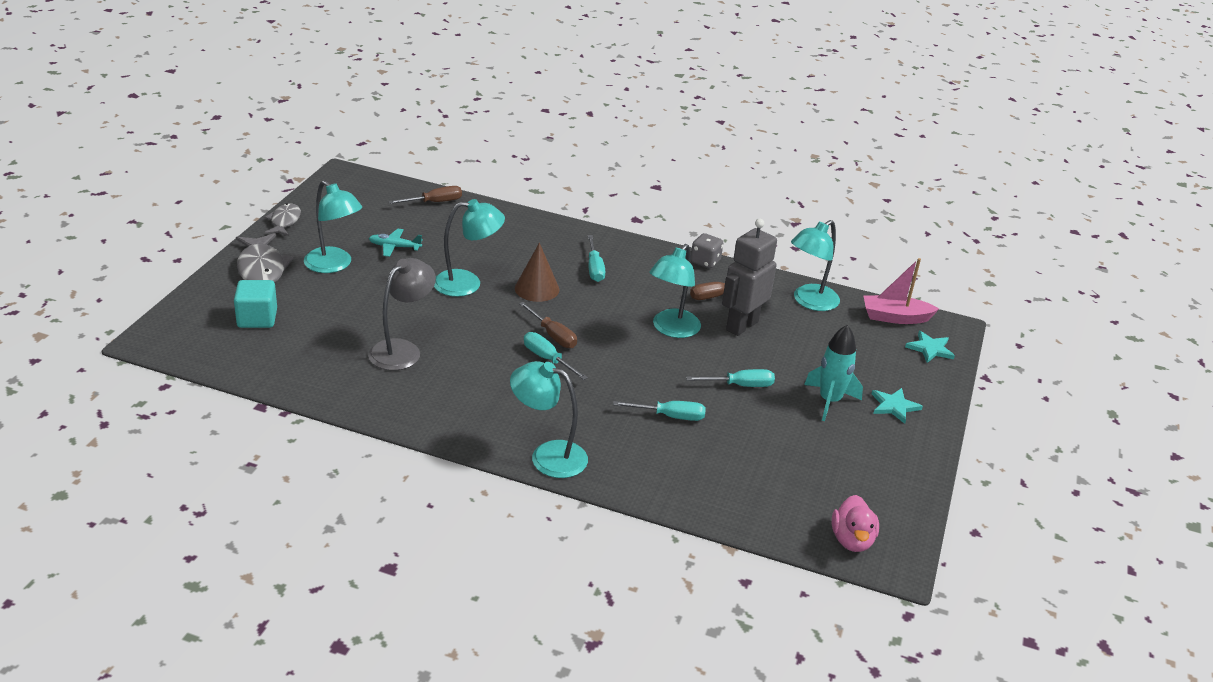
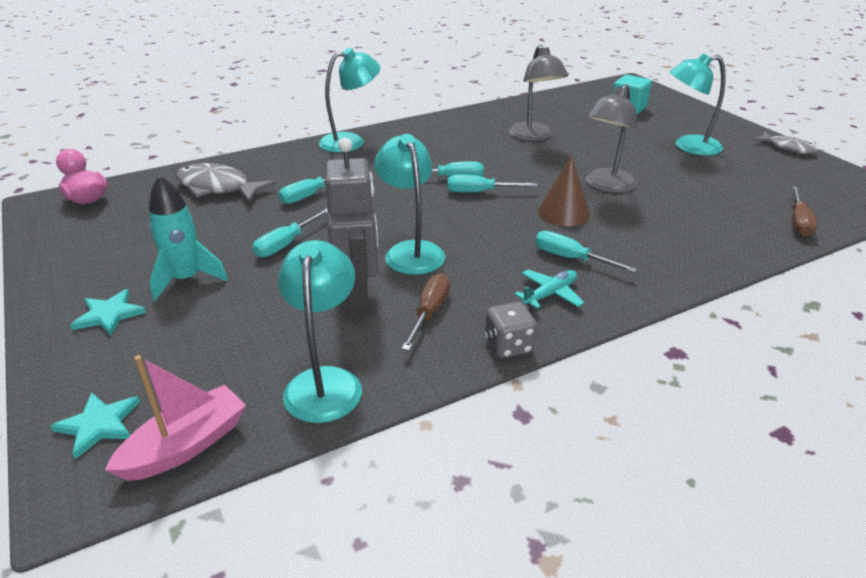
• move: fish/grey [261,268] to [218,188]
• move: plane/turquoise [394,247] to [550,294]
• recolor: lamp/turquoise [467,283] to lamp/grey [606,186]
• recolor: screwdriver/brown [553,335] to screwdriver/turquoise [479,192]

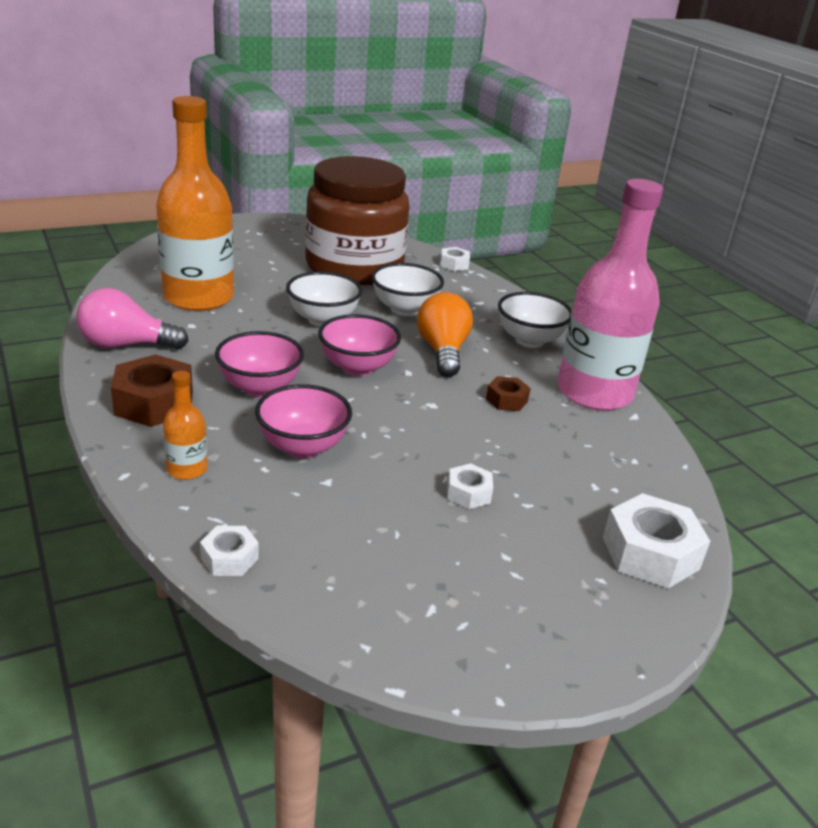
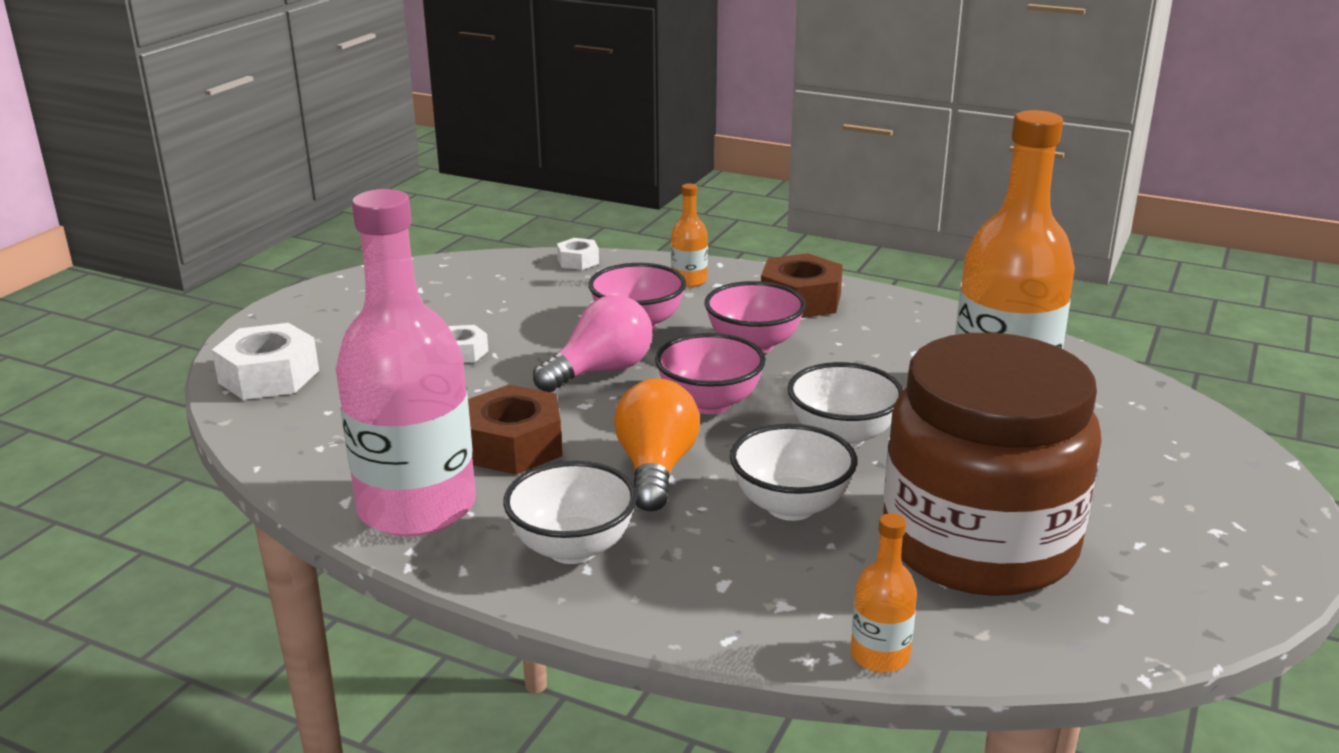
• move: light bulb/pink [126,345] to [601,371]
• replace: nut/white [454,264] to bottle/orange [880,655]
• rotate: light bulb/orange [443,351] = [656,469] 135 degrees counterclockwise
• resize: nut/brown [506,400] = [513,446] x1.85

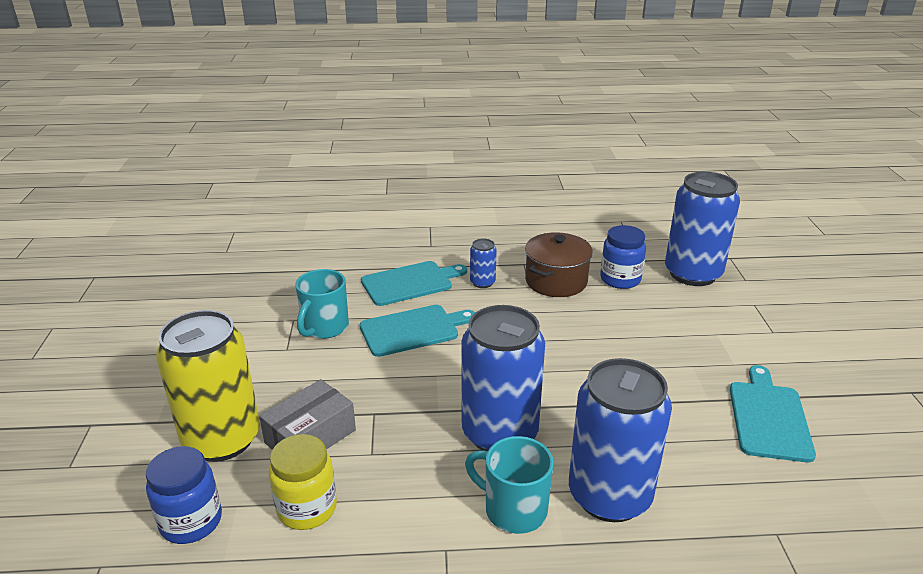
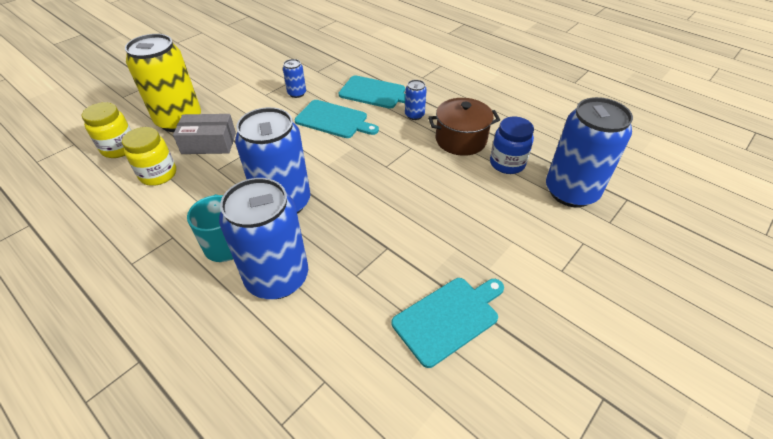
• replace: mug/turquoise [324,327] to can/blue [297,93]
• recolor: jar/blue [191,521] to jar/yellow [119,148]

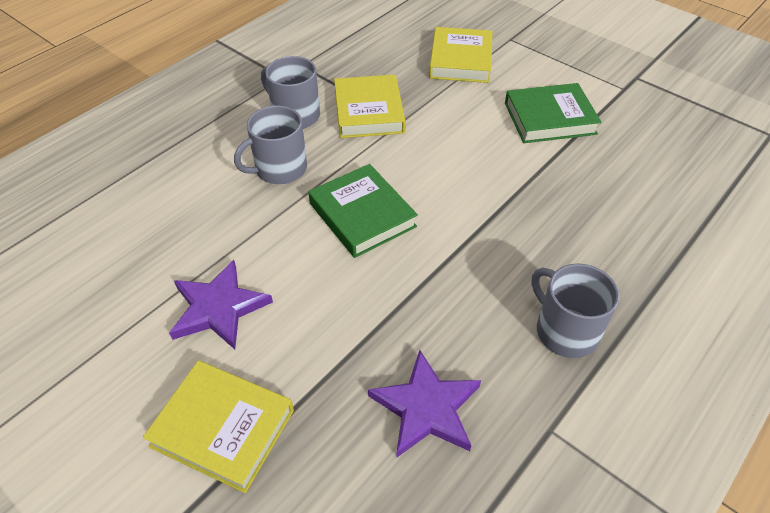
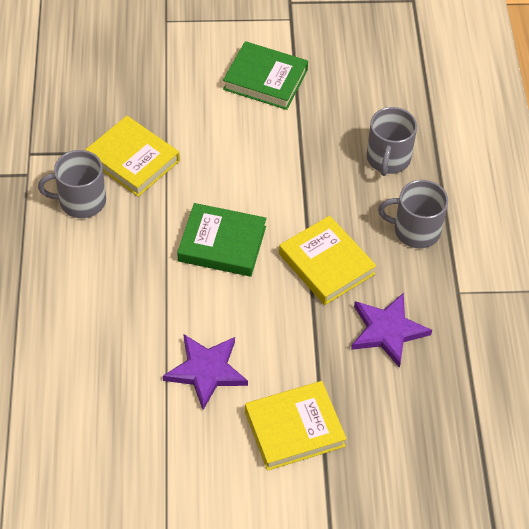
• move: mug/grey [279,169] to [388,159]
• move: book/yellow [460,60] to [326,264]
• rotate: book/green [549,118] = [265,79] 75 degrees clockwise

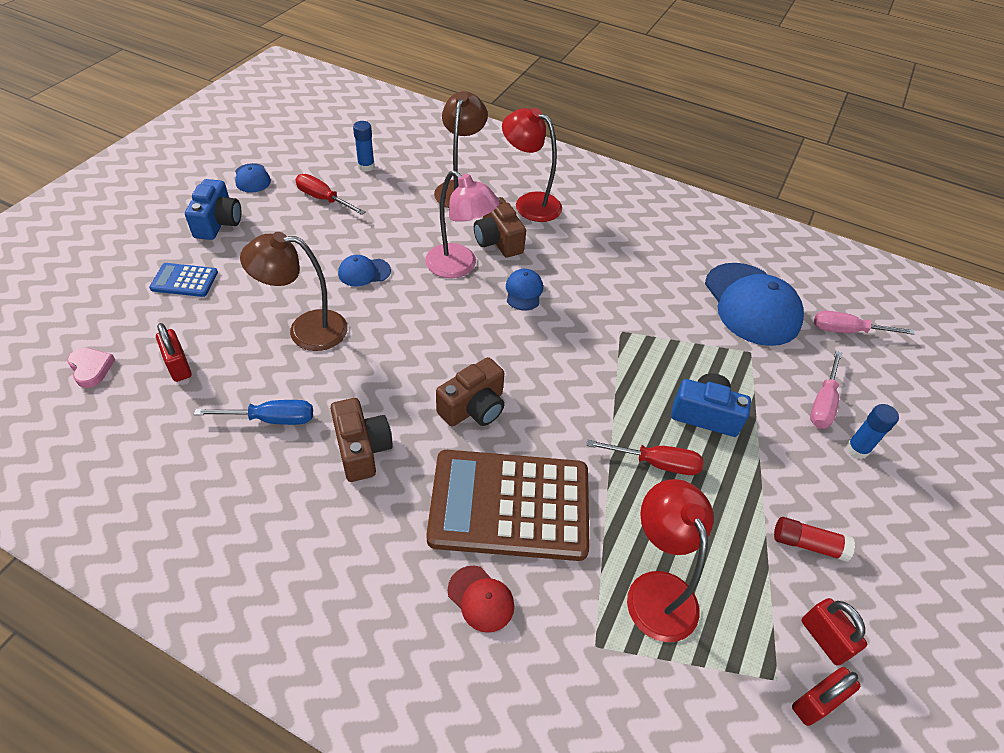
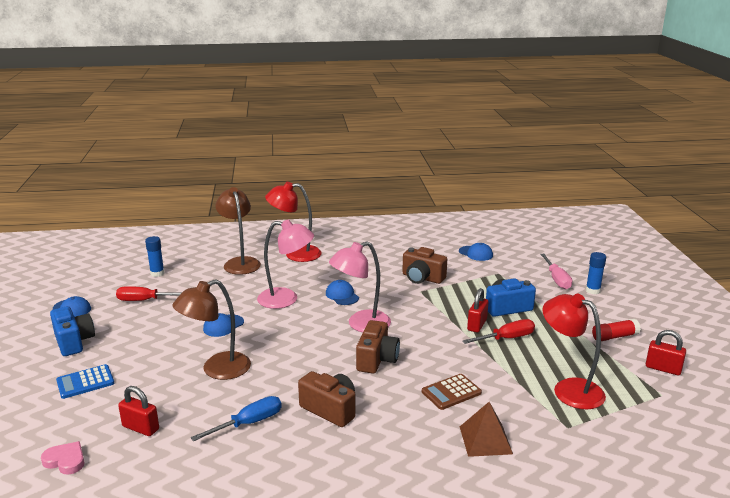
• delete: screwdriver/pink [847,331]
• insert: lamp/pink [361,324]
• move: camera/brown [498,241] to [422,278]
• move: padlock/red [816,702] to [477,325]
• replace: cap/red [481,599] to pyramid/brown [485,440]
• resize: calculator/brown [509,505] = [451,392] x0.45
• resize: cap/blue [751,304] = [476,253] x0.46

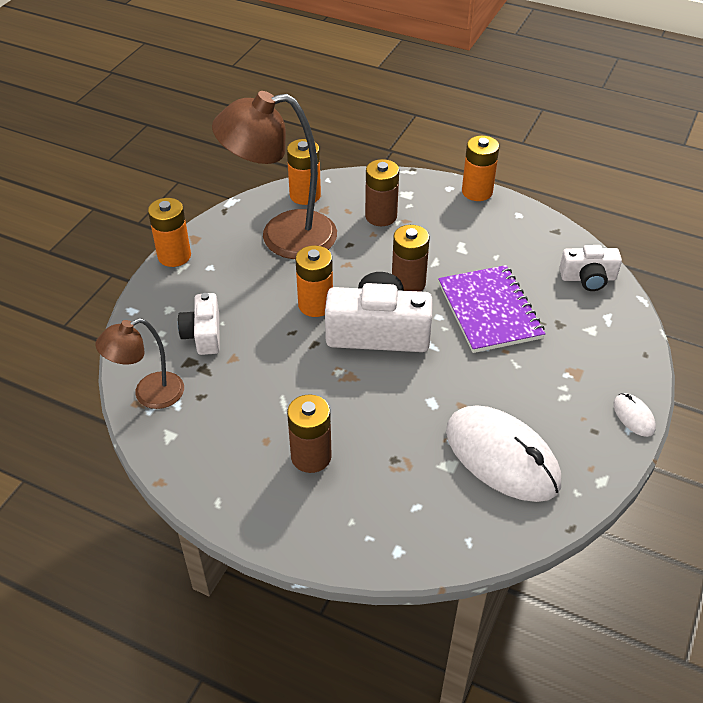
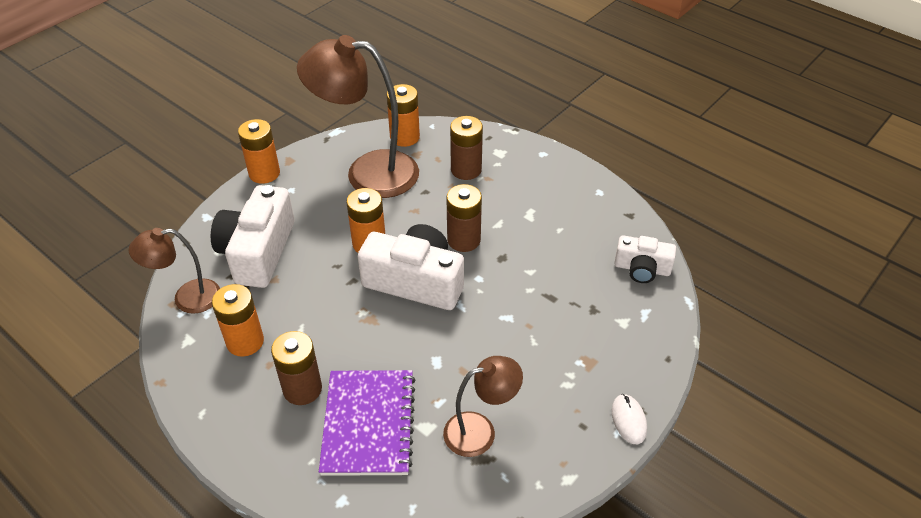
• move: notebook/purple [489,311] to [368,424]
• move: battery/orange [477,192] to [245,341]
• replace: mouse/white [502,457] to lamp/brown [480,431]
• resize: camera/white [203,334] = [258,251] x1.74

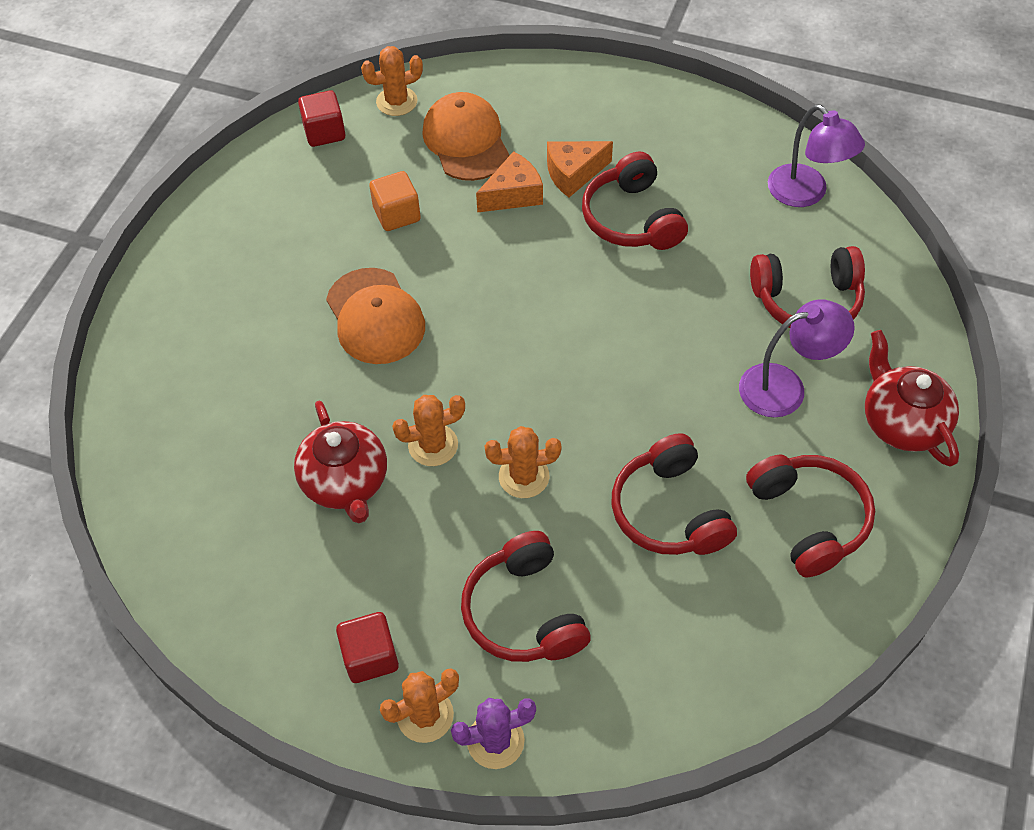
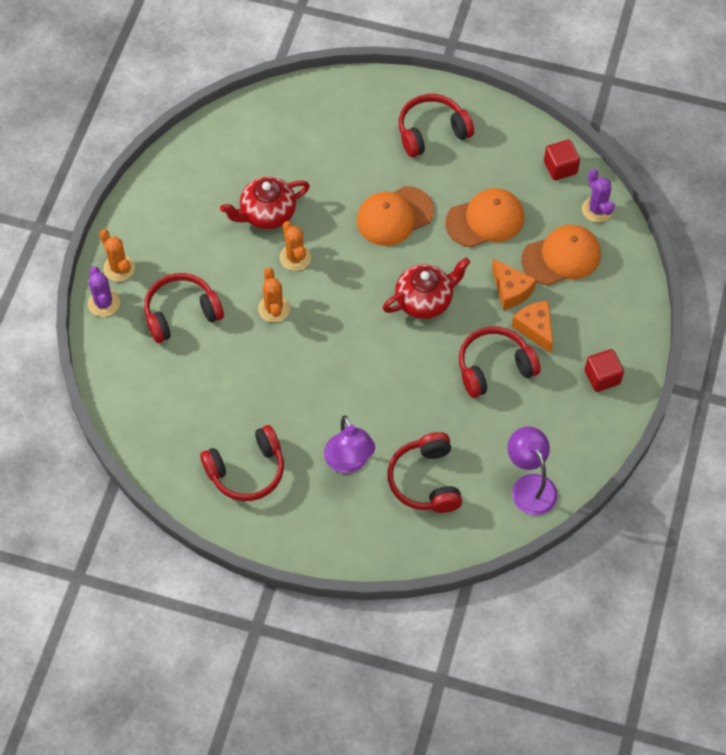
• move: cube/red [370,657] to [602,377]
• move: headphones/red [669,511] to [432,132]
• move: teapot/red [902,422] to [425,300]
• replace: cube/orange [397,214] to cap/orange [485,220]
• recolor: cactus/orange [396,102] to cactus/purple [597,209]
• rotate: lamp/purple [805,194] = [529,486] 105 degrees clockwise

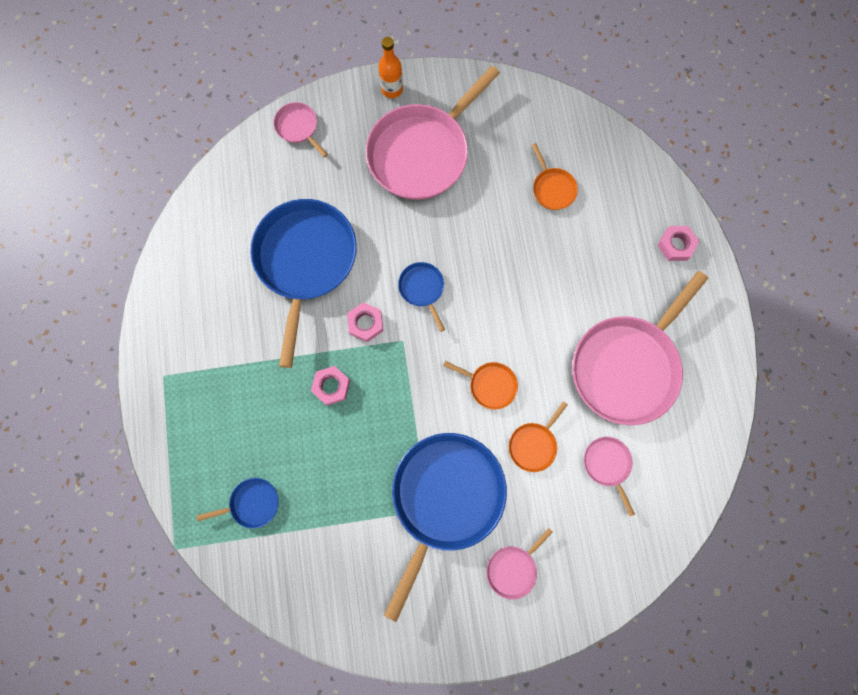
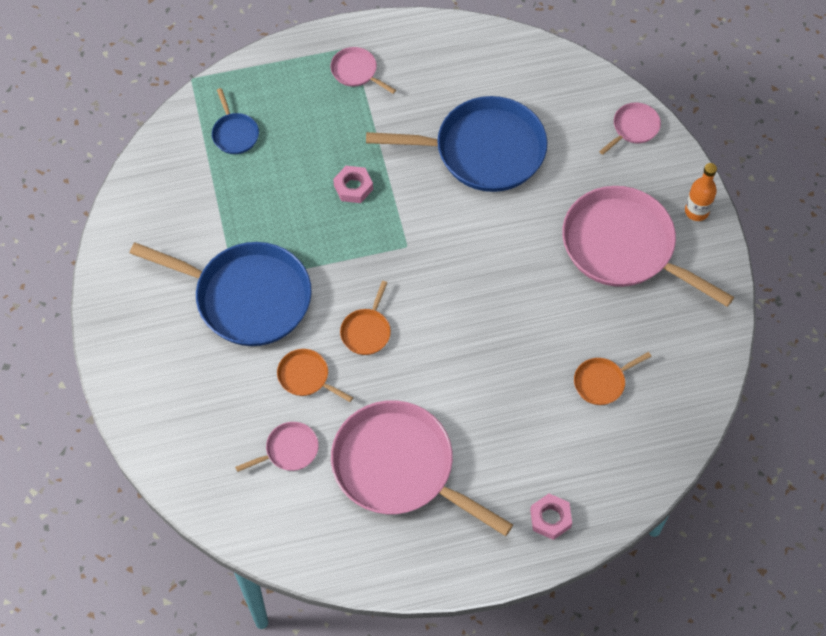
• delete: nut/pink [365,323]
• delete: pan/blue [422,289]
• move: pan/pink [513,568] to [356,71]

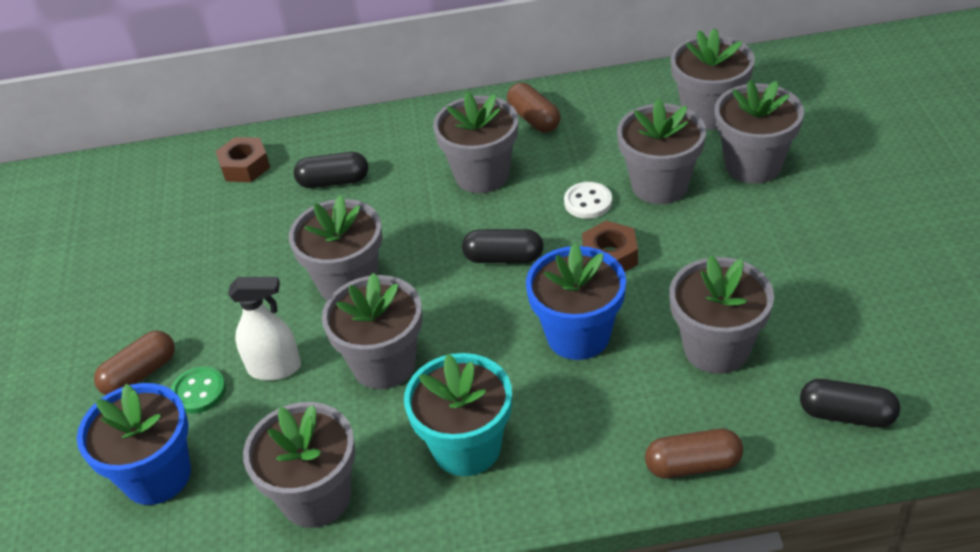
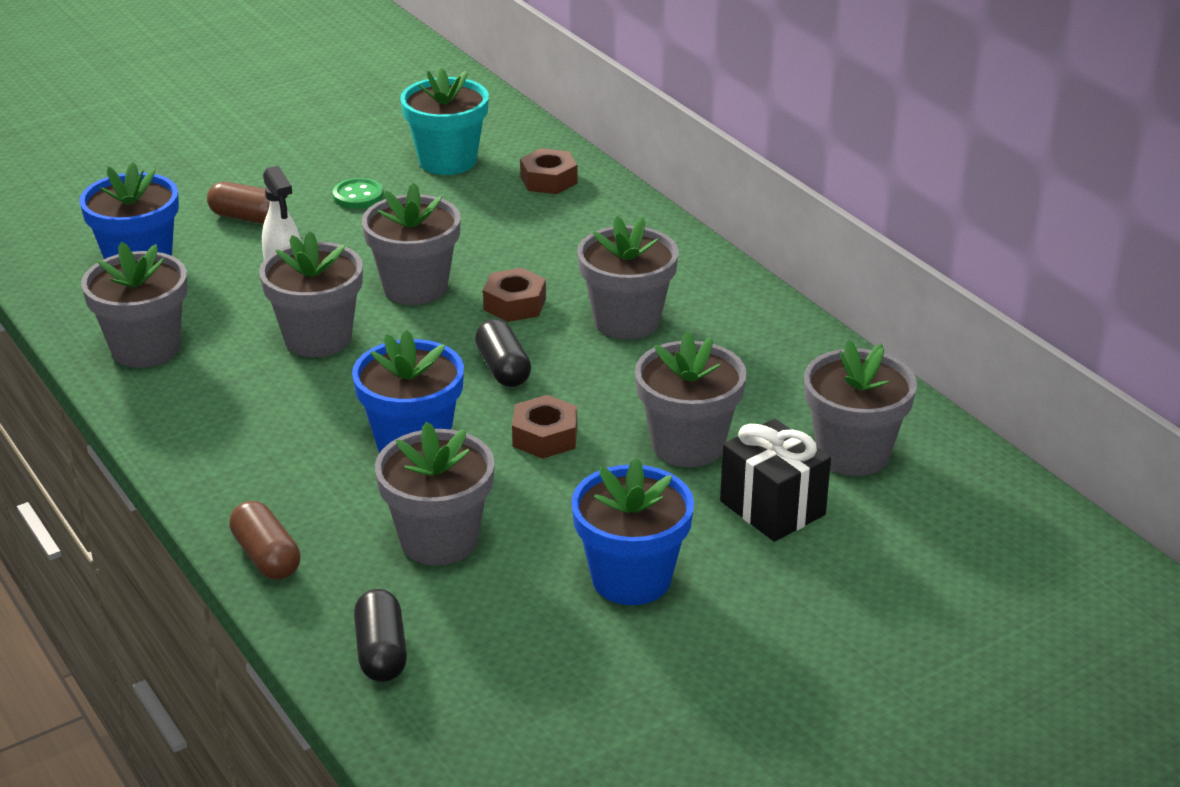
• delete: capsule/black [334,181]
• delete: capsule/brown [534,119]
• delete: button/white [588,202]
• insert: nut/brown [514,304]
• insert: flower pot/blue [631,579]
• move: button/green [199,392] to [358,196]
• move: flower pot/turquoise [466,447] to [447,161]
• replace: flower pot/grey [753,165] to gift/black [772,508]

